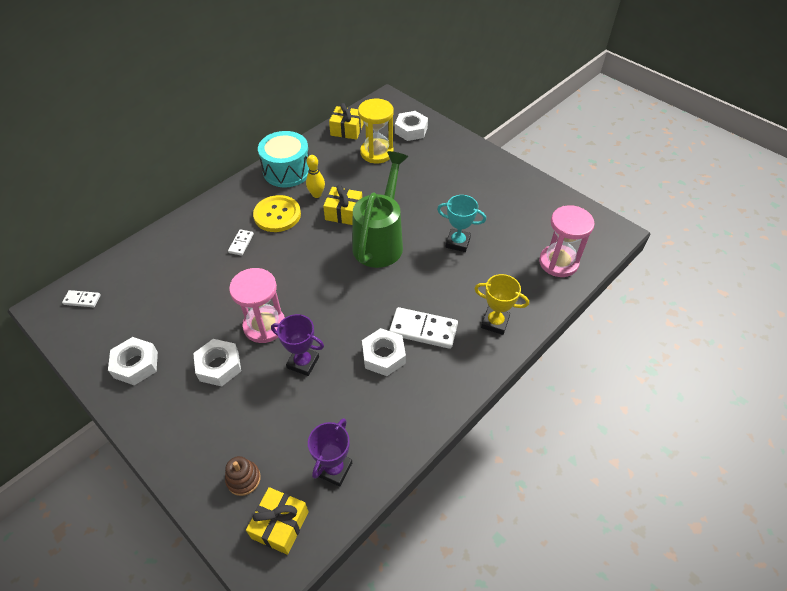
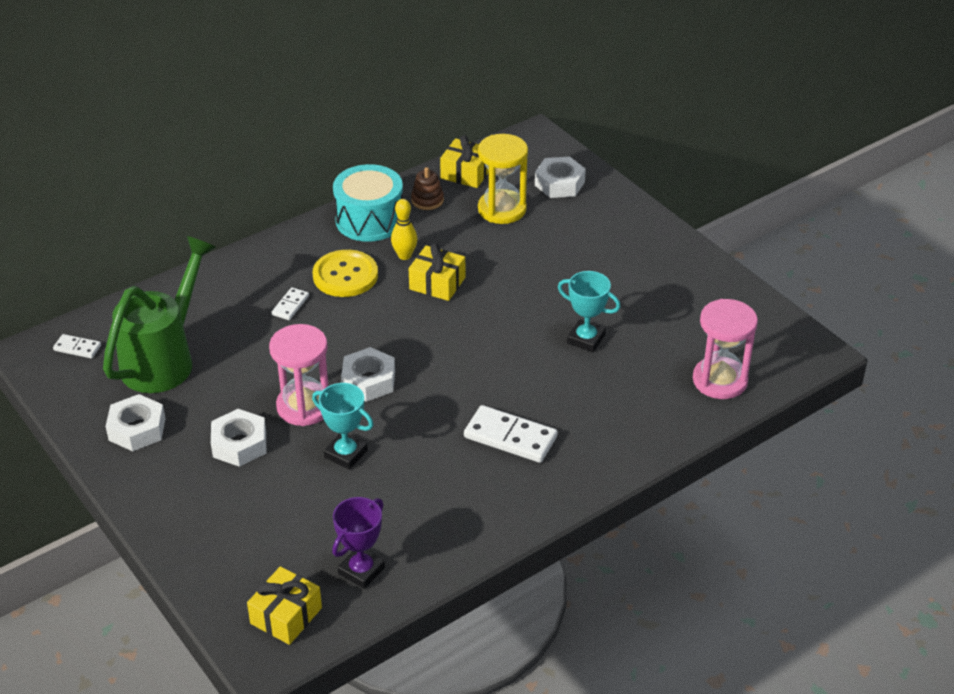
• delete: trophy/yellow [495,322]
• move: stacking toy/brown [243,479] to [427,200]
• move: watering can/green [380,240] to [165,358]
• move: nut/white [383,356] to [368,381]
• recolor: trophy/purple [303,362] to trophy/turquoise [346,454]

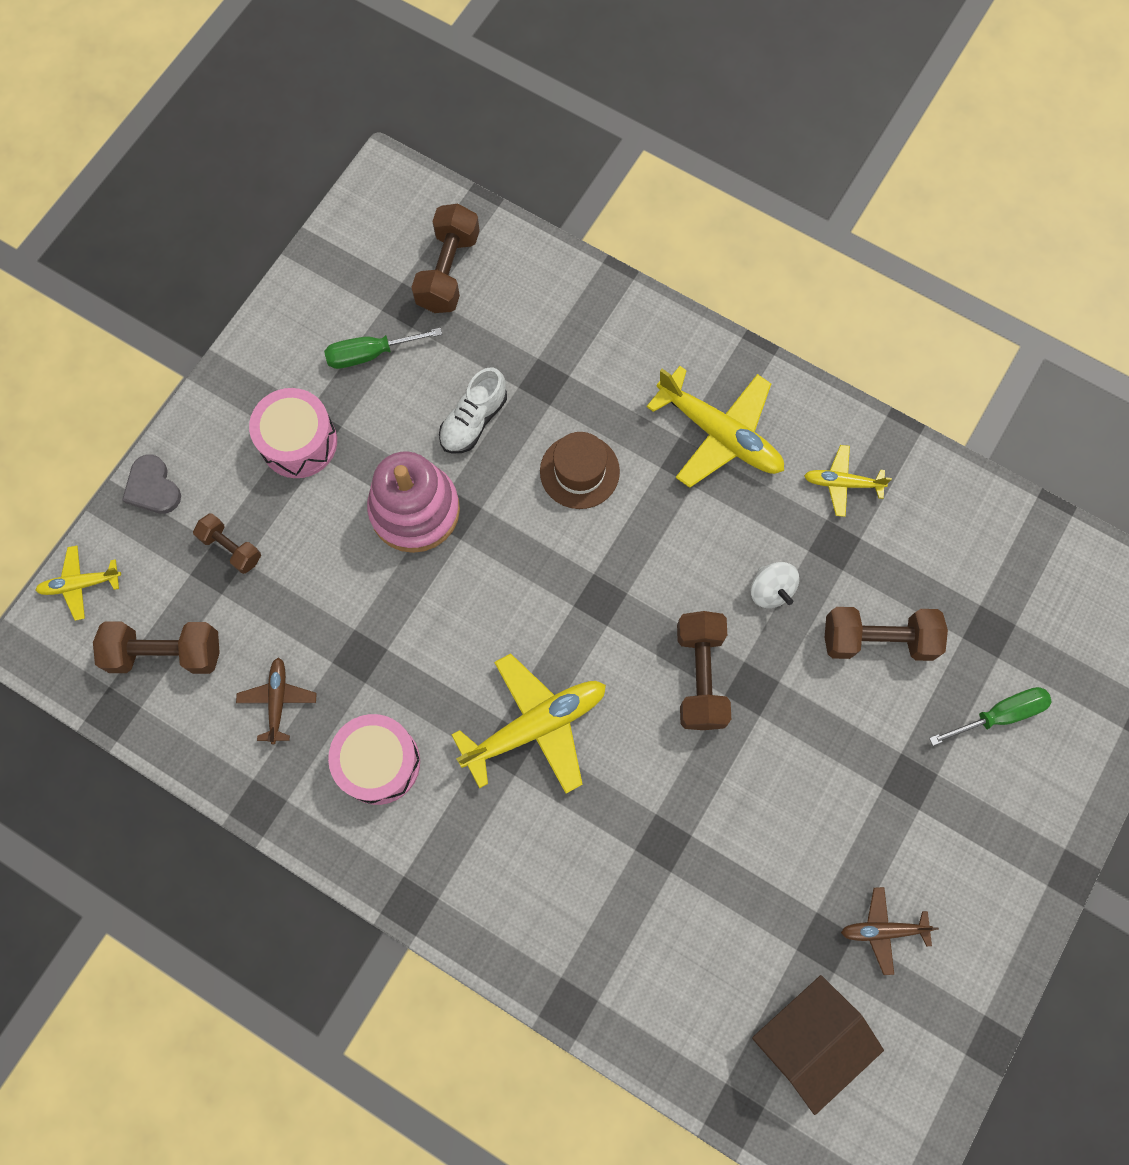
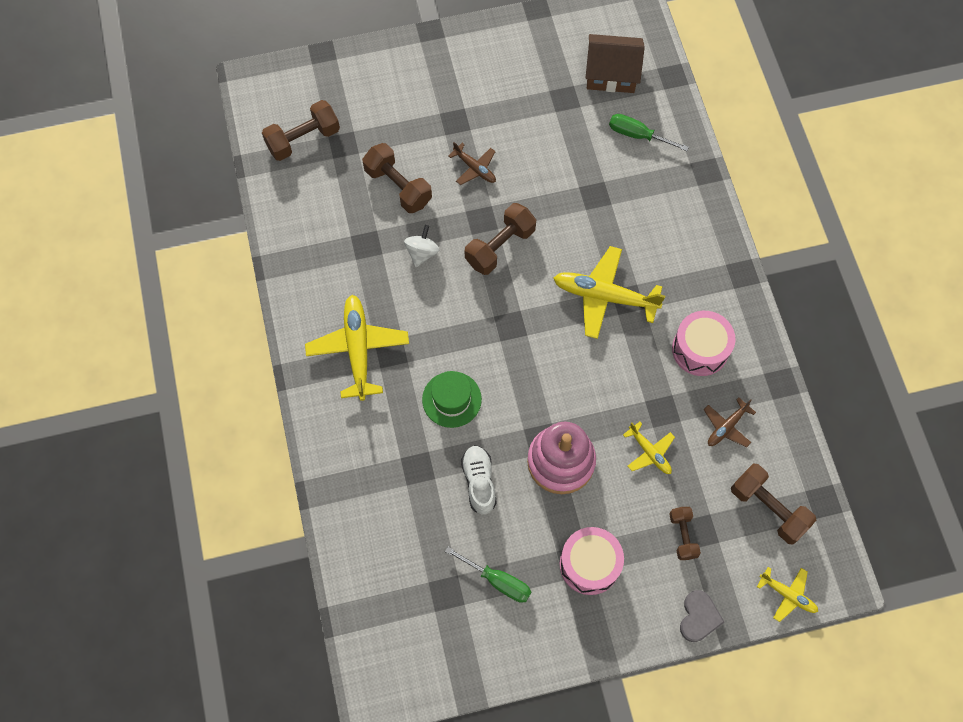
• move: dumbbell/brown [448,271] to [303,139]
• move: plane/yellow [842,483] to [649,452]
• move: plane/brown [882,930] to [475,168]
• move: screwdriver/green [998,715] to [638,135]
• recolor: hat/brown [579,471] to hat/green [451,399]
• rotate: shoe/white [473,421] = [479,482] 90 degrees counterclockwise

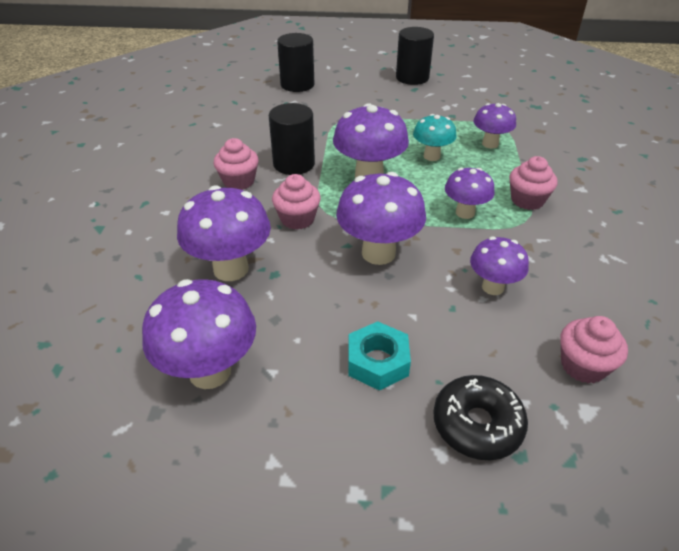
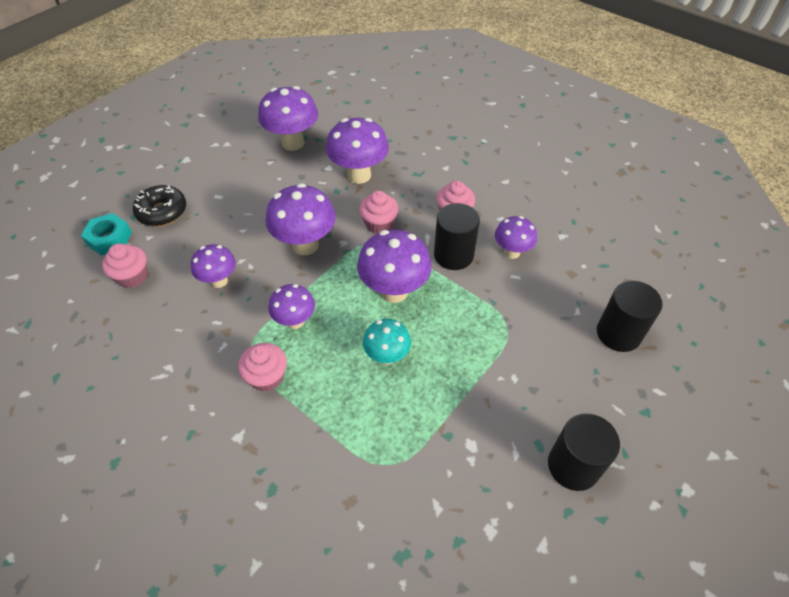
• move: nut/turquoise [378,362] to [109,239]
• move: mushroom/purple [490,144] to [511,252]

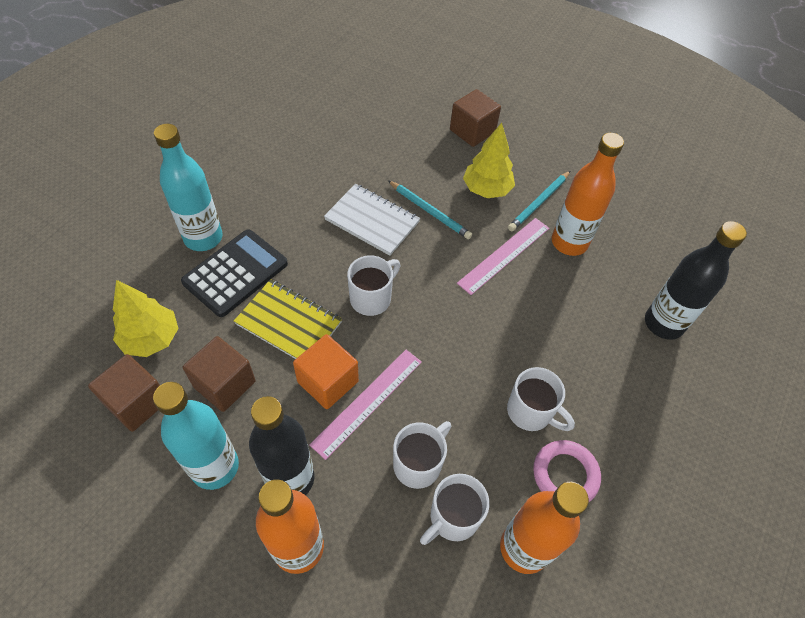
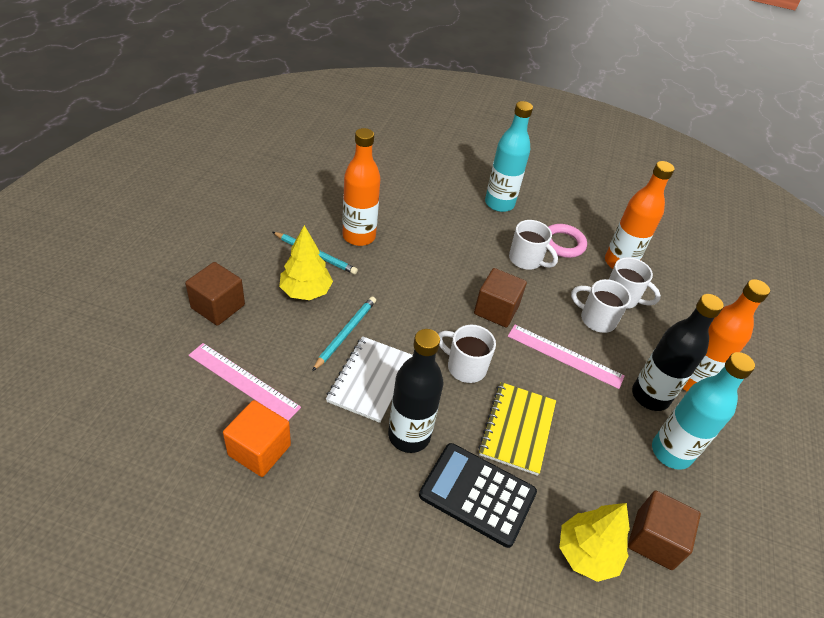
• move: bottle/turquoise [203,238] to [499,203]
• move: cube/brown [224,384] to [496,310]
• move: cube/orange [328,382] to [259,450]
• move: ruler/pink [504,255] to [243,381]
• move: bottle/black [663,323] to [409,435]
• rotate: mug/white [531,412] = [526,260] 105 degrees clockwise

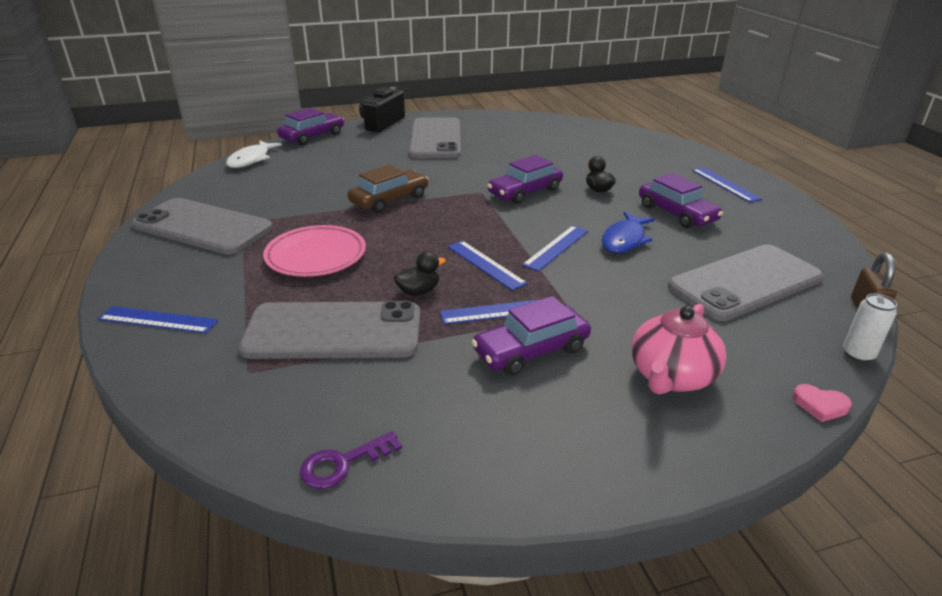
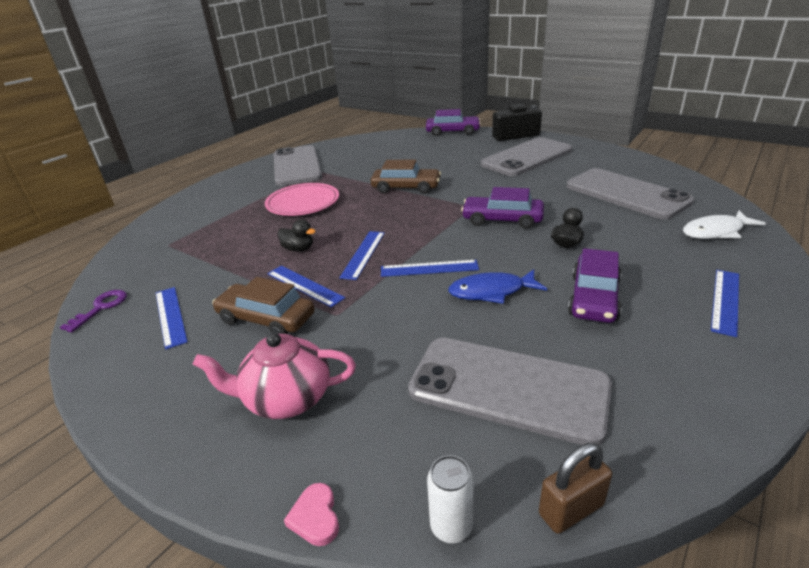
• move: ruler/blue [158,320] to [170,316]
• move: fish/white [251,159] to [716,232]
• move: phone/grey [333,331] to [626,194]
• recolor: car/purple [531,350] to car/brown [266,318]
• rotate: key/purple [343,463] = [101,308] 90 degrees clockwise

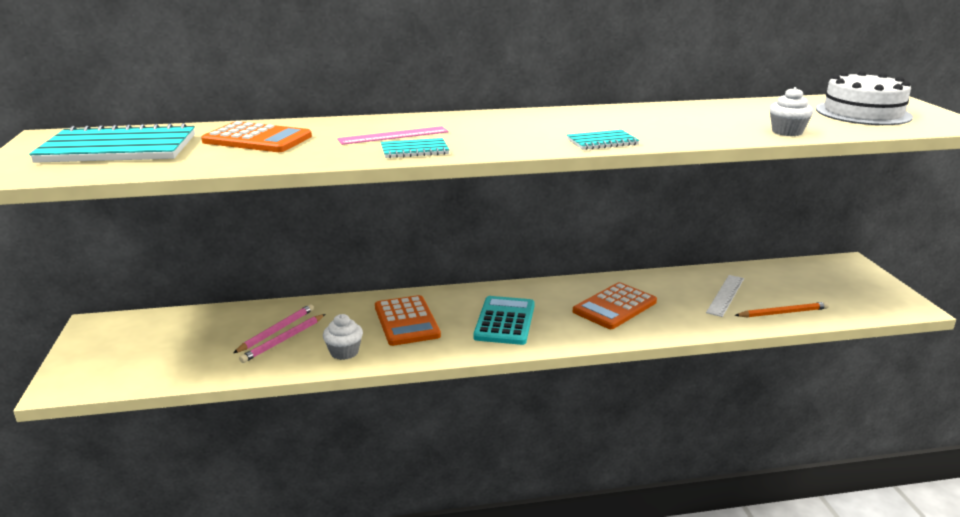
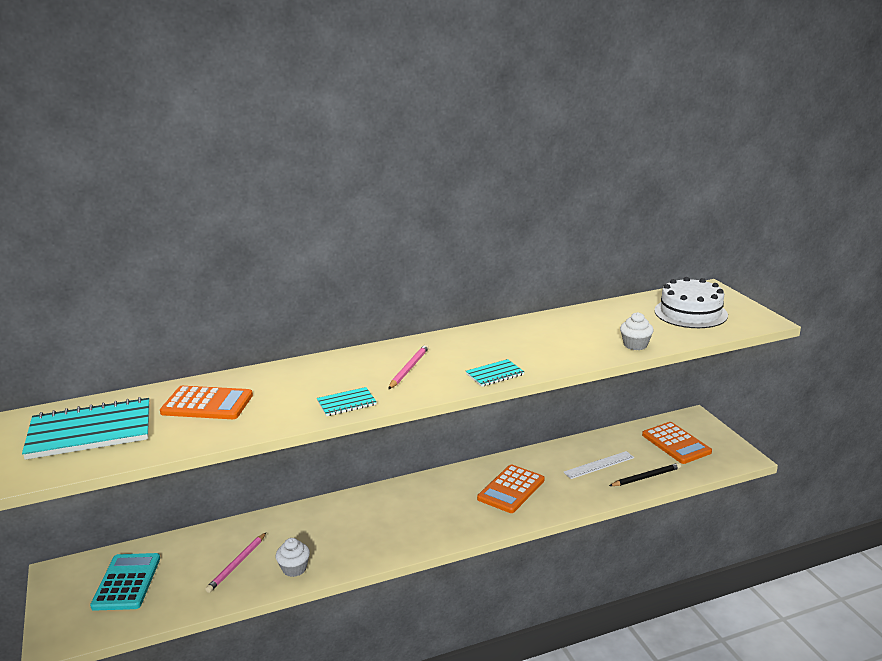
• delete: ruler/pink [393,136]
• move: pencil/pink [276,331] to [409,369]
• move: calculator/orange [406,321] to [676,443]
• move: calculator/turquoise [505,321] to [127,582]
• recolor: pencil/orange [783,313] to pencil/black [646,477]
• rotate: ruler/white [726,295] = [599,465] 45 degrees clockwise

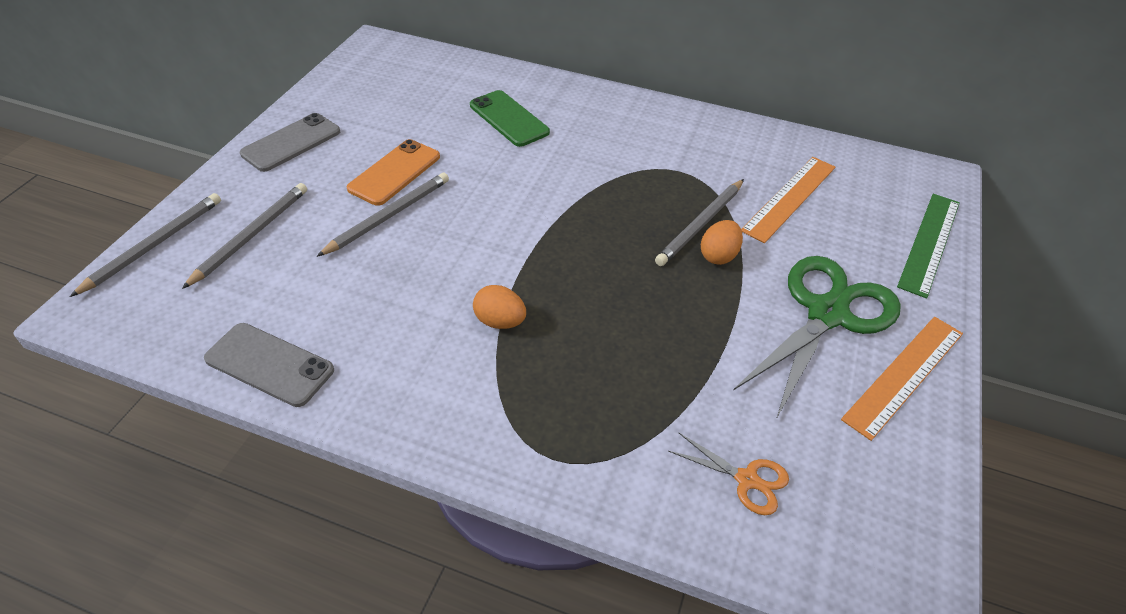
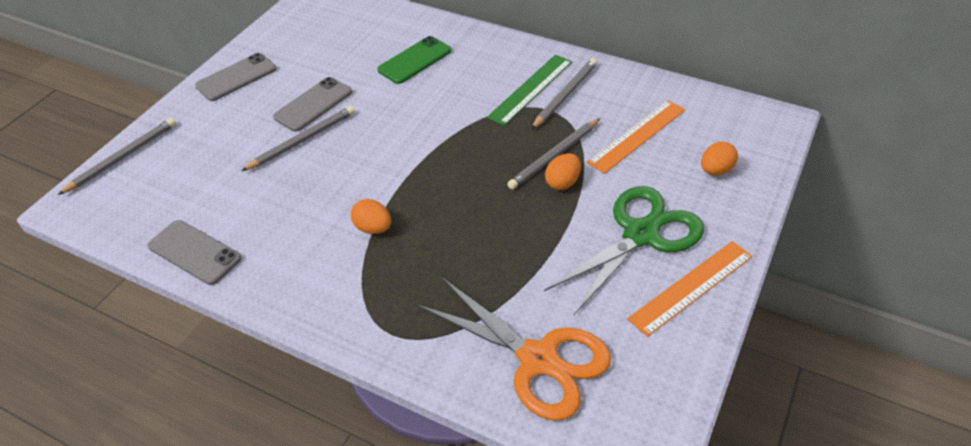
• insert: egg/orange [715,170]
• move: pencil/grey [251,236] to [565,95]
• move: ruler/green [930,243] to [531,89]
• recolor: phone/orange [395,172] to phone/grey [313,104]
• rotate: phone/green [509,119] = [415,60] 75 degrees clockwise
• resize: scissors/orange [747,479] = [538,359] x2.18

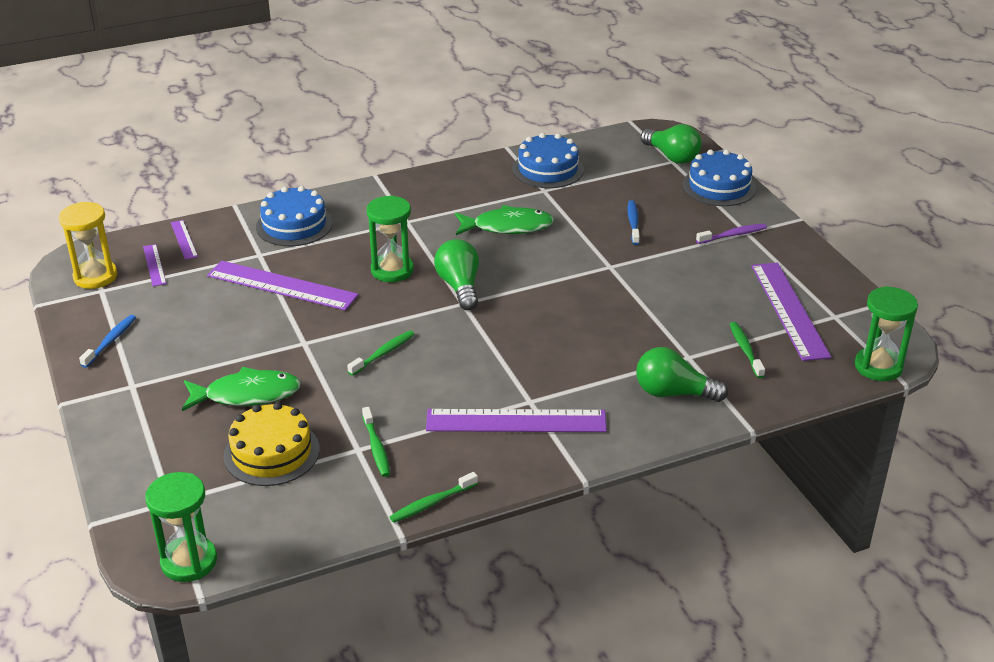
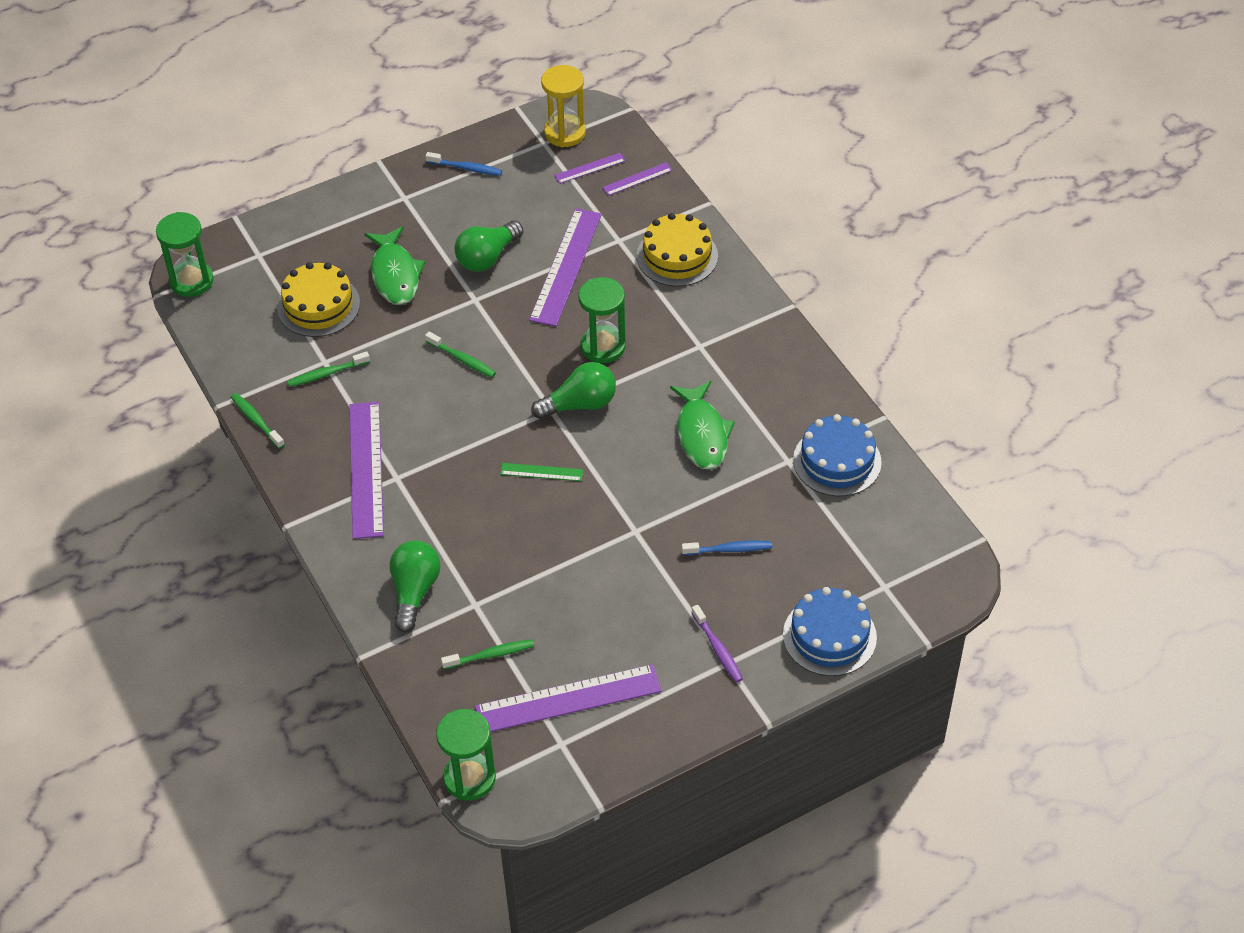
• insert: ruler/green [541,472]
• move: light bulb/green [672,157] to [487,257]
• recolor: cake/blue [294,225] to cake/yellow [677,256]

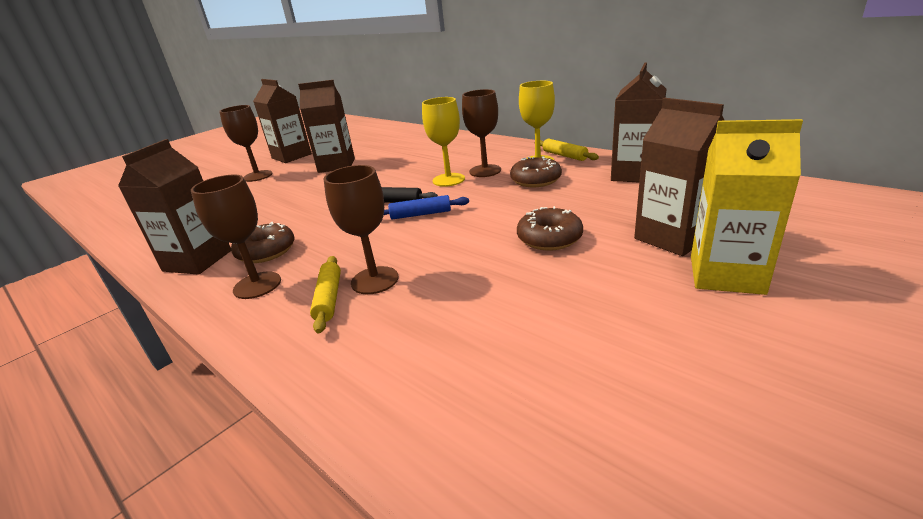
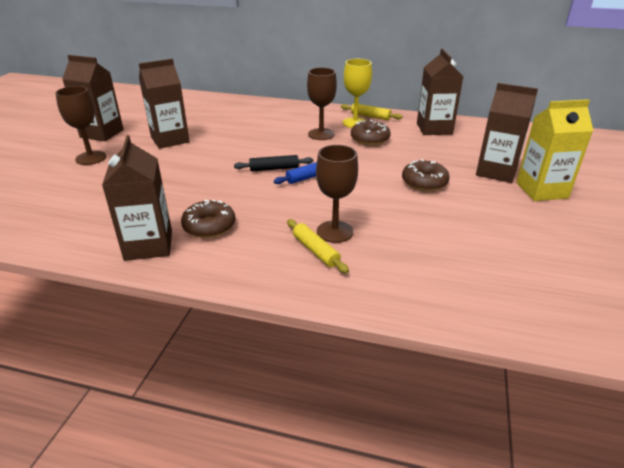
• delete: goblet/brown [257,285]
• delete: goblet/yellow [448,180]

